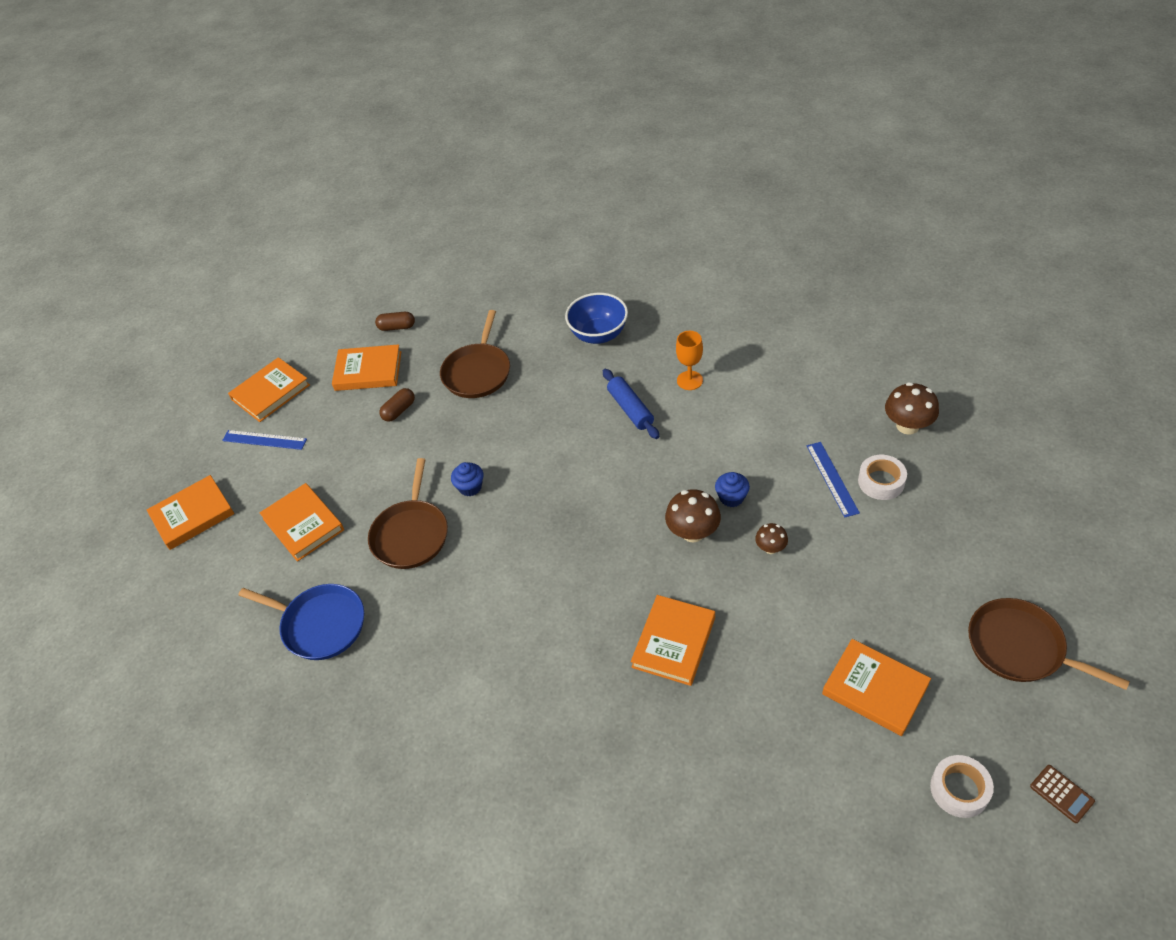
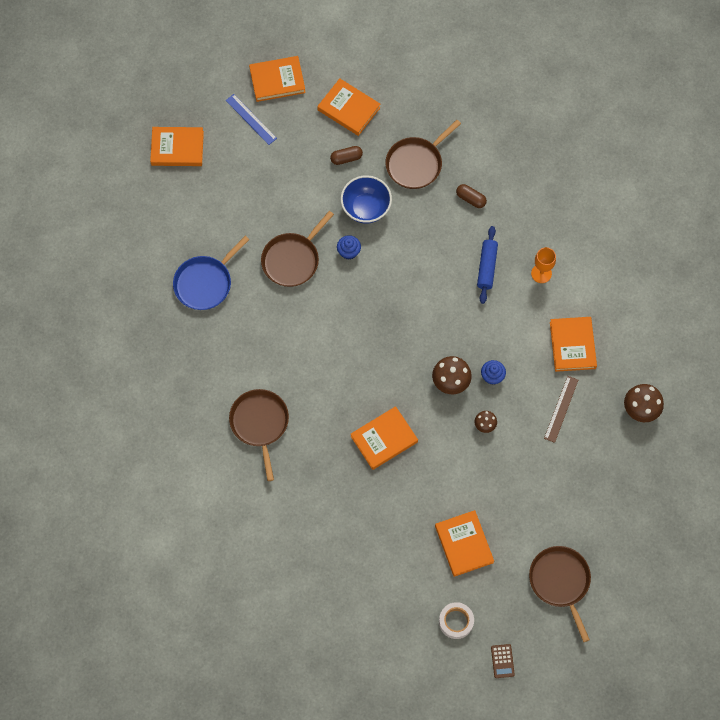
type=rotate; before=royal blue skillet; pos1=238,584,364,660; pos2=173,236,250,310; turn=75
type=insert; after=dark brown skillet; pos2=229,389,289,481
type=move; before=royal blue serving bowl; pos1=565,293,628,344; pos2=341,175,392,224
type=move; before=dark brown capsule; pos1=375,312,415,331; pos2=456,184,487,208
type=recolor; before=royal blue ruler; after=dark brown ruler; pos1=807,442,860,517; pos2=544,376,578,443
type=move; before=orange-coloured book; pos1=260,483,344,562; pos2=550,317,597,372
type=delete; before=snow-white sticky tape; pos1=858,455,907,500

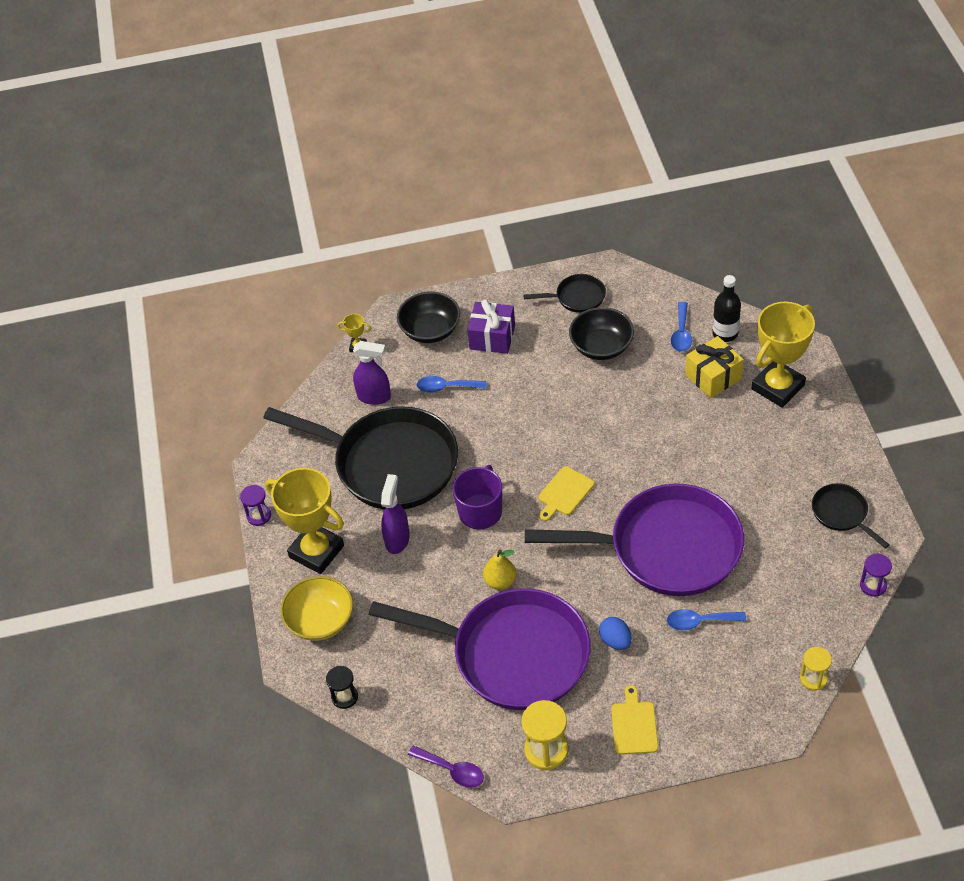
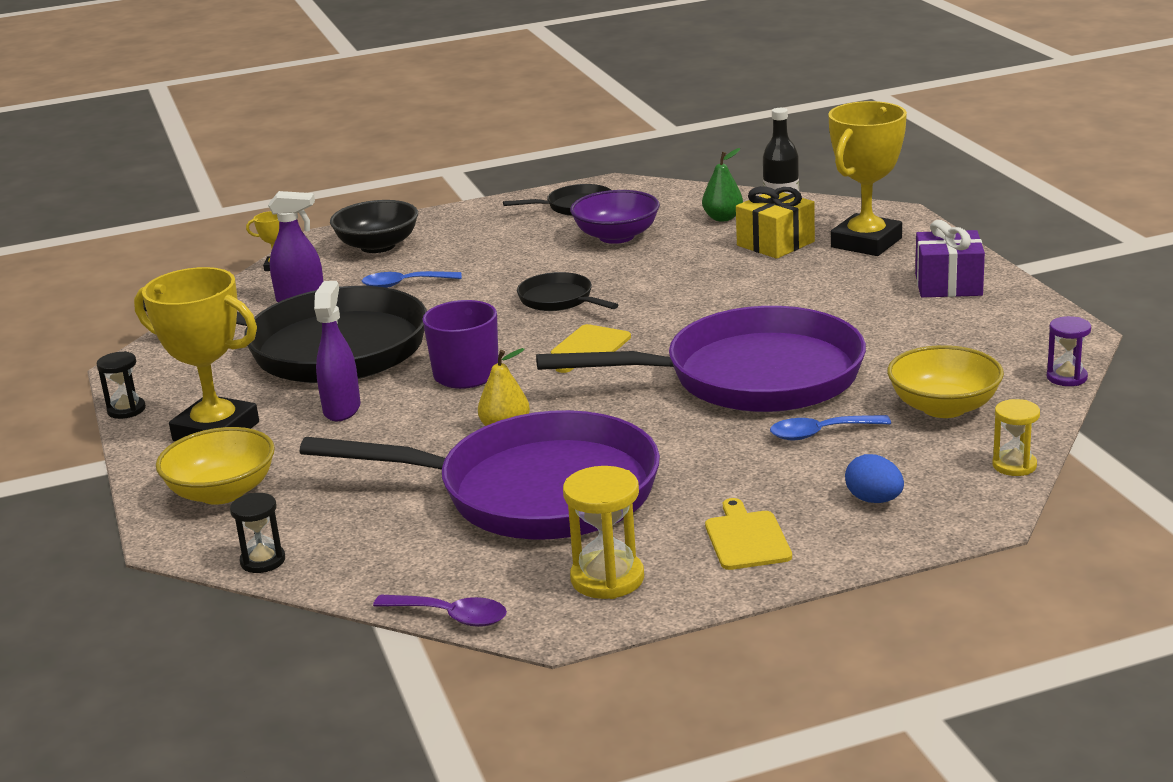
type=recolor; before=violet sand timer; after=jet-black sand timer; pos1=240,485,271,526; pos2=96,351,146,419
type=move; before=jet-black skillet; pos1=812,483,890,548; pos2=517,272,618,311
type=recolor; before=jet-black serving bowl; after=violet serving bowl; pos1=569,307,634,360; pos2=570,190,660,244
type=replace; before=royal blue spoon; after=leaf-green pear fruit; pos1=671,302,692,352; pos2=702,148,743,221
type=move; before=royal blue egg shape; pos1=599,617,632,650; pos2=845,454,904,503
type=insert; after=golden serving bowl; pos2=887,345,1004,418
type=move; before=violet present; pos1=467,299,515,354; pos2=915,220,985,298

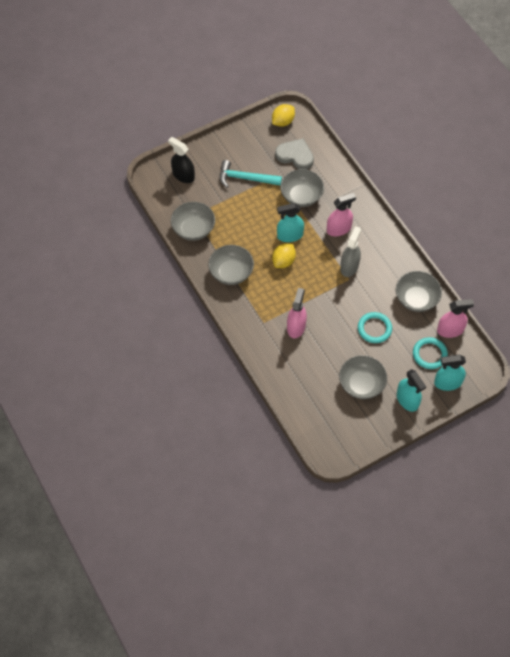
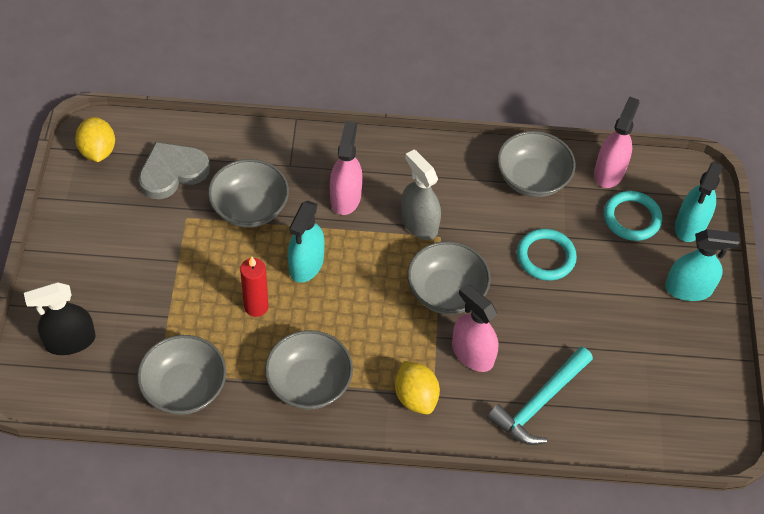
type=insert; after=red candle; pos2=240,257,269,317
type=move; before=golden lemon; pos1=272,243,296,268; pos2=395,361,440,414
type=move; before=gray serving bowl; pos1=339,355,387,399; pos2=407,241,491,314
type=move; before=turquoise claw hammer; pos1=220,160,282,188; pos2=487,347,593,445

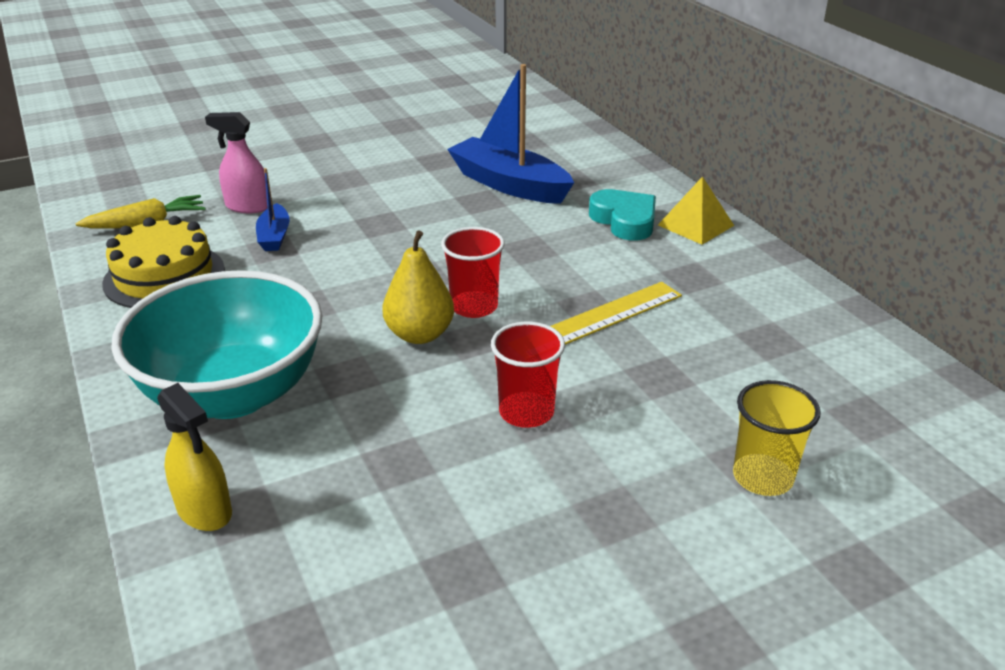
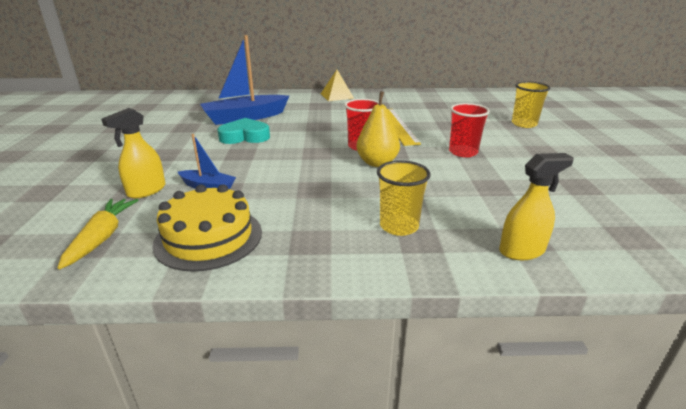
type=recolor; before=pink sprayer; after=golden sprayer; pos1=205,112,267,213; pos2=101,108,166,198
type=move; before=turquoise heart shape; pos1=589,189,656,241; pos2=217,118,270,144
type=replace; before=turquoise serving bowl; after=golden cup; pos1=111,270,323,419; pos2=377,160,431,236

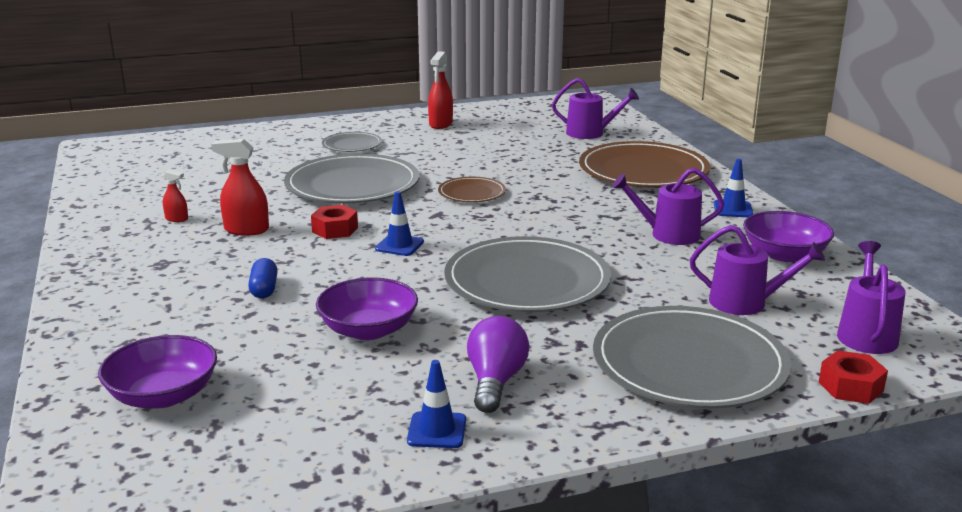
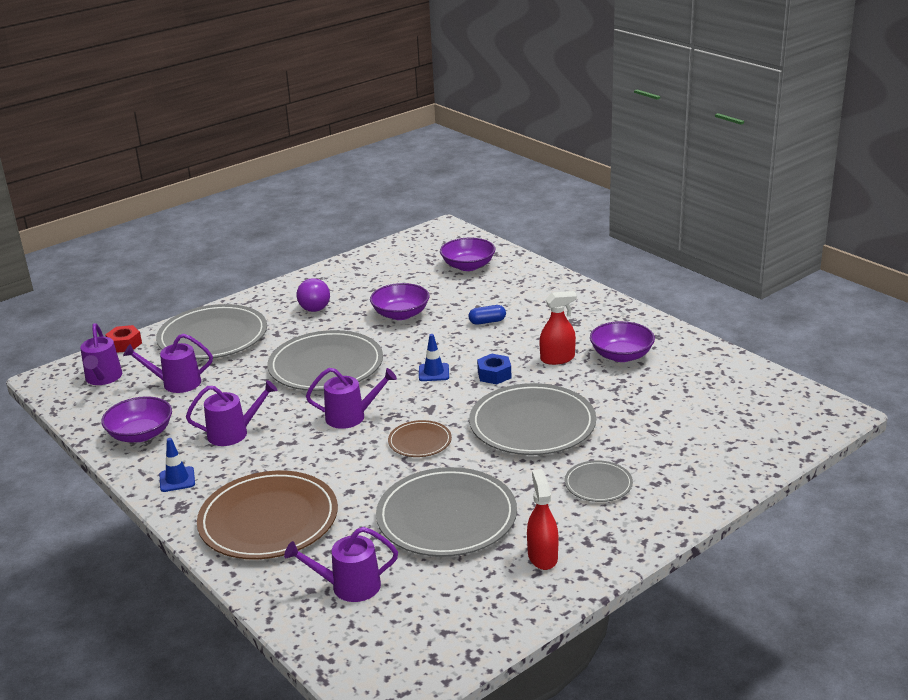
type=insert; after=violet sprinkling can; pos2=306,368,397,429
type=insert; after=gray flat dish; pos2=376,467,517,557
type=rotate; before=royal blue capsule; pos1=248,258,278,298; pos2=468,305,506,325; turn=-75
type=recolor; before=red nut; after=royal blue nut; pos1=311,205,358,239; pos2=477,354,511,384
type=replace; before=red sprayer; after=violet serving bowl; pos1=163,170,188,222; pos2=590,321,655,362
type=delete; before=royal blue traffic cone; pos1=407,360,466,448

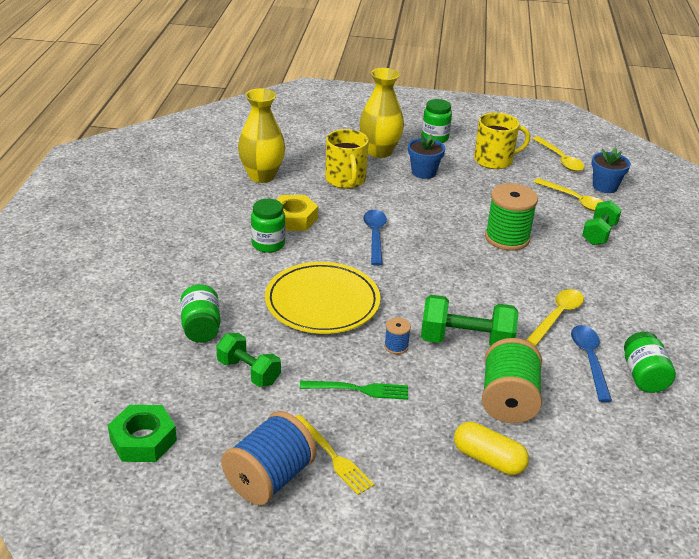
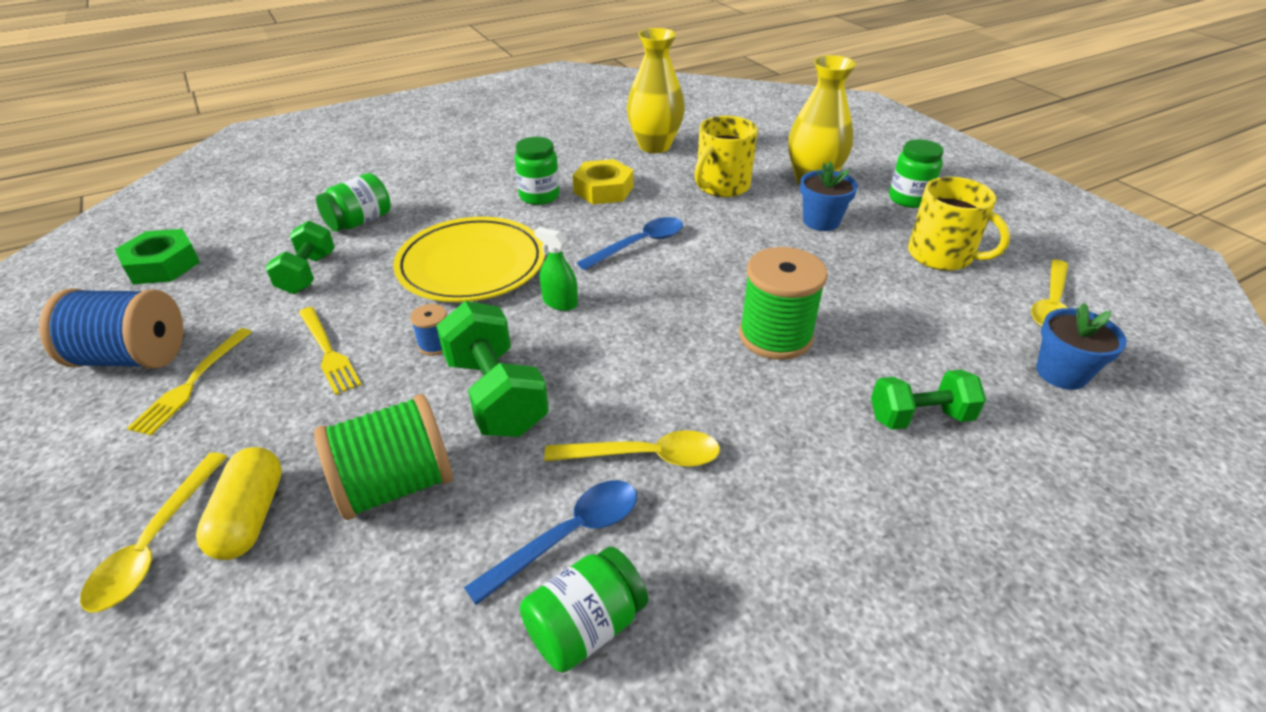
type=move; before=golden spoon; pos1=533,178,604,211; pos2=80,452,228,612
type=recolor; before=leaf-green fork; after=golden fork; pos1=300,381,408,400; pos2=299,307,362,395
type=insert; after=leaf-green sprayer; pos2=534,227,578,311

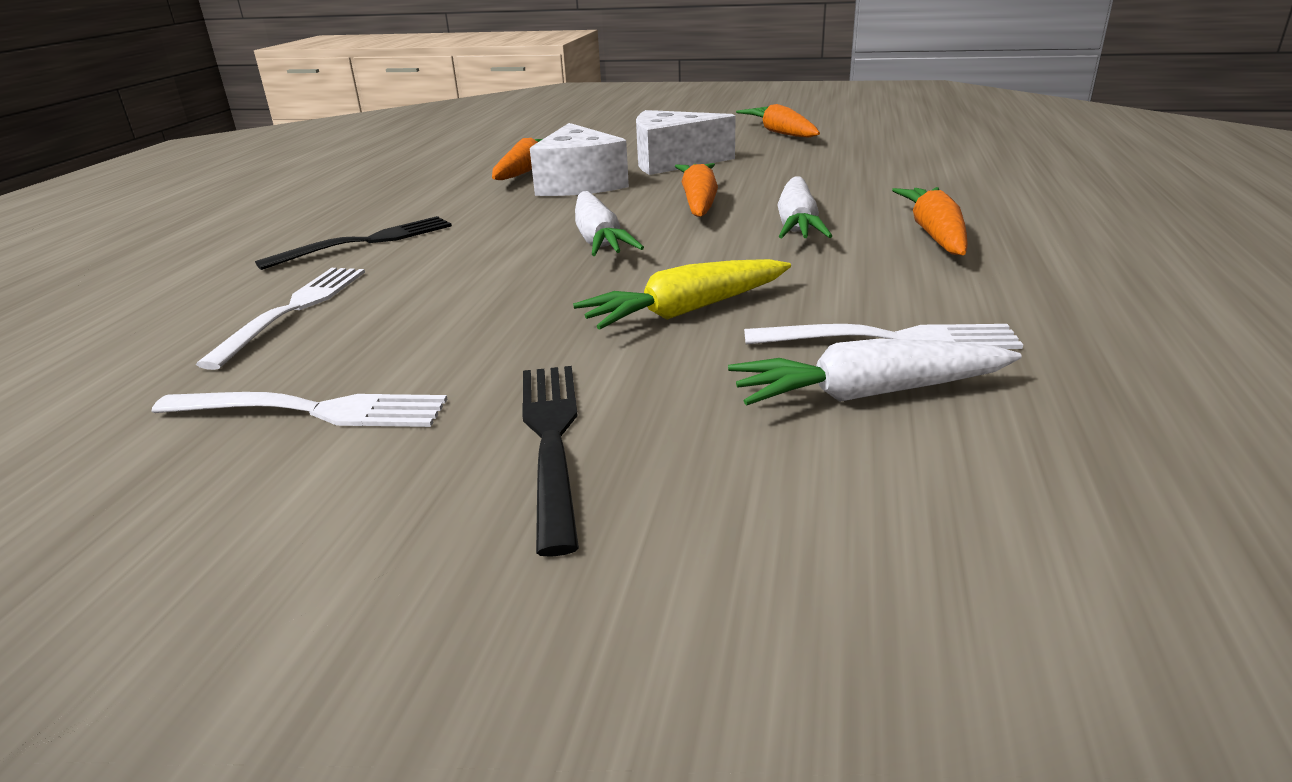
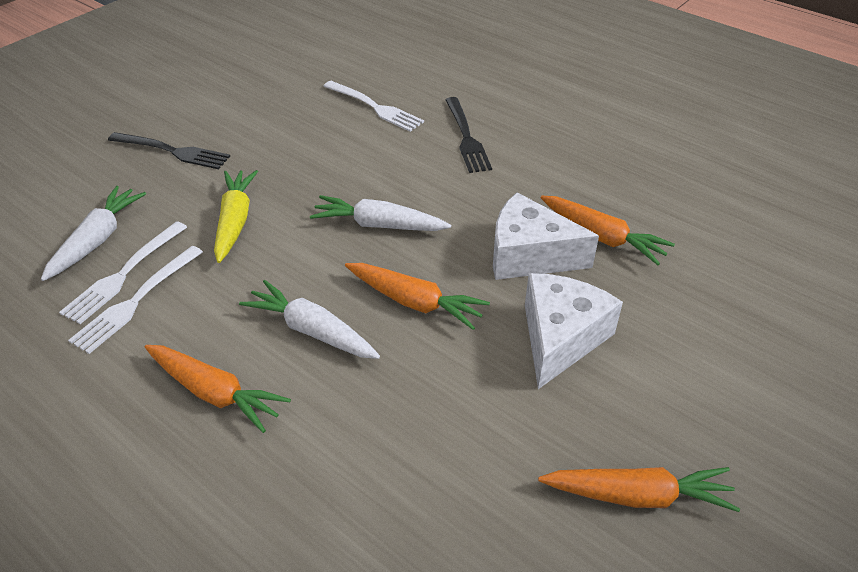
type=move; before=snow-white fork; pos1=152,392,447,427; pos2=68,246,203,354

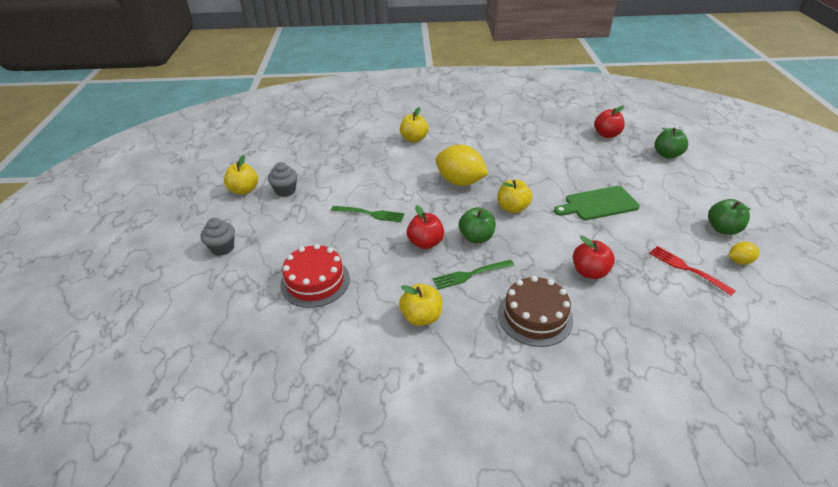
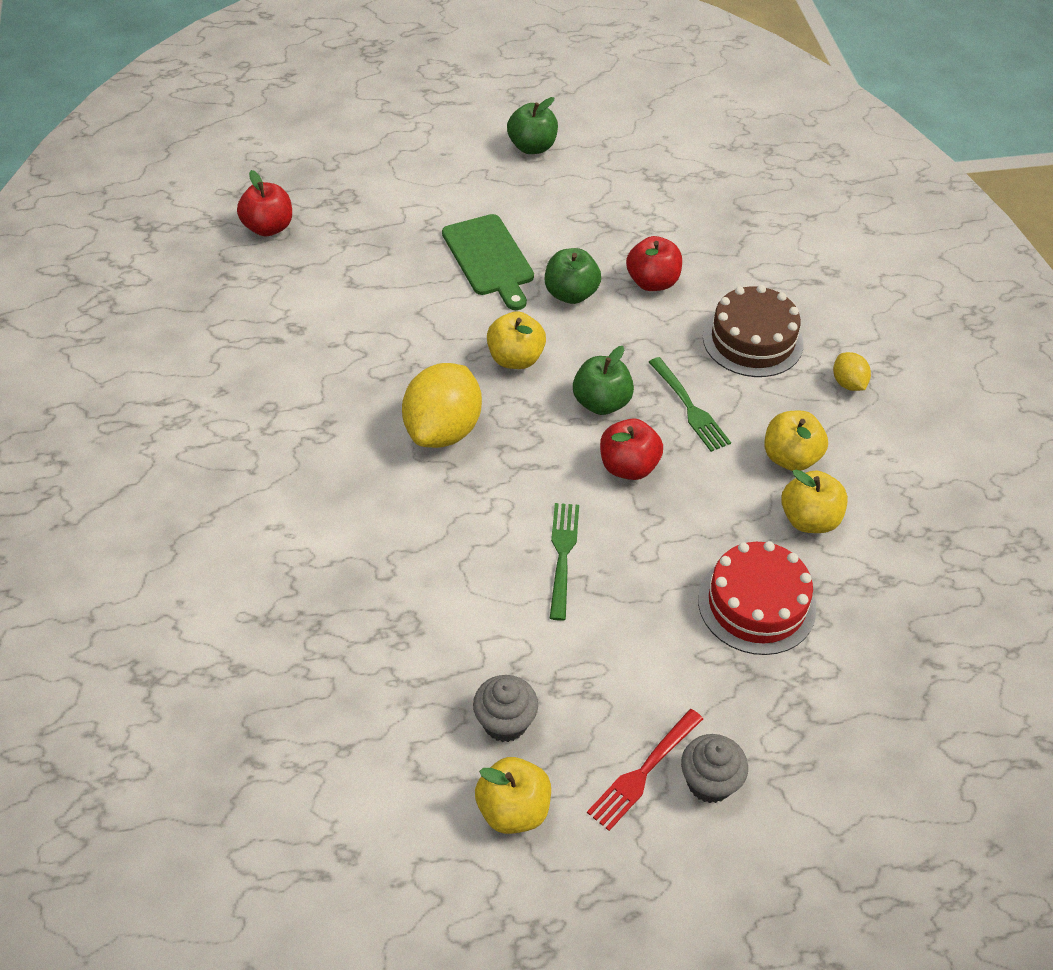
type=move; before=leaf-green apple fruit; pos1=655,127,688,159; pos2=545,248,601,304
type=move; before=red fork; pos1=649,246,736,296; pos2=587,709,703,831
type=move; before=golden apple fruit; pos1=400,107,429,142; pos2=781,470,848,533
type=move; before=golden lemon; pos1=729,242,760,265; pos2=833,352,871,391

